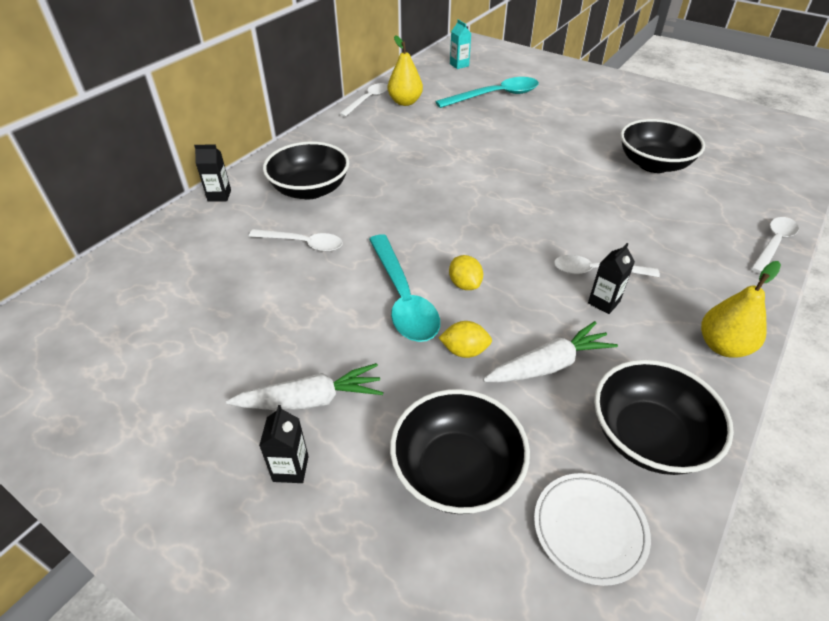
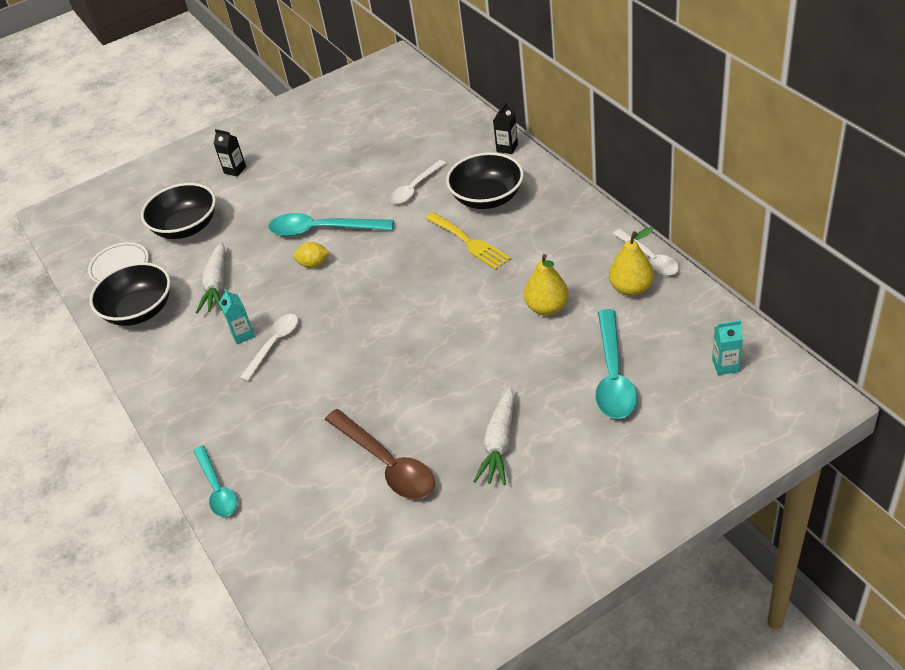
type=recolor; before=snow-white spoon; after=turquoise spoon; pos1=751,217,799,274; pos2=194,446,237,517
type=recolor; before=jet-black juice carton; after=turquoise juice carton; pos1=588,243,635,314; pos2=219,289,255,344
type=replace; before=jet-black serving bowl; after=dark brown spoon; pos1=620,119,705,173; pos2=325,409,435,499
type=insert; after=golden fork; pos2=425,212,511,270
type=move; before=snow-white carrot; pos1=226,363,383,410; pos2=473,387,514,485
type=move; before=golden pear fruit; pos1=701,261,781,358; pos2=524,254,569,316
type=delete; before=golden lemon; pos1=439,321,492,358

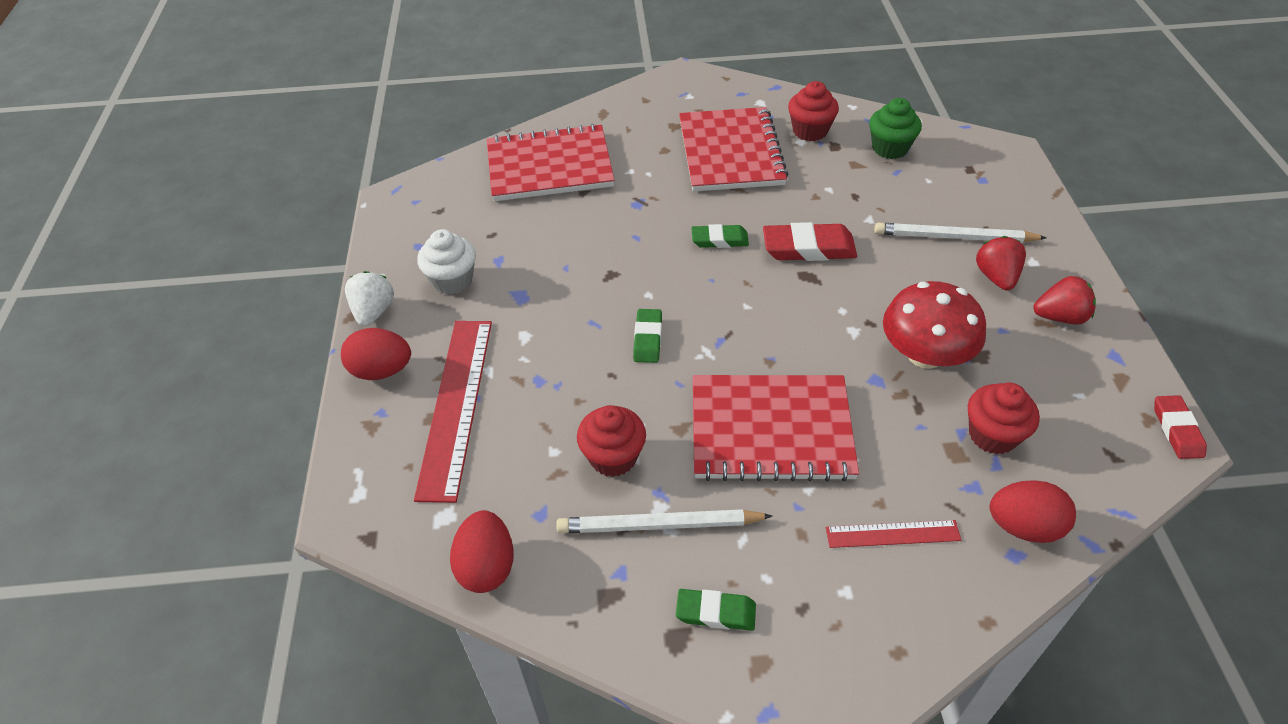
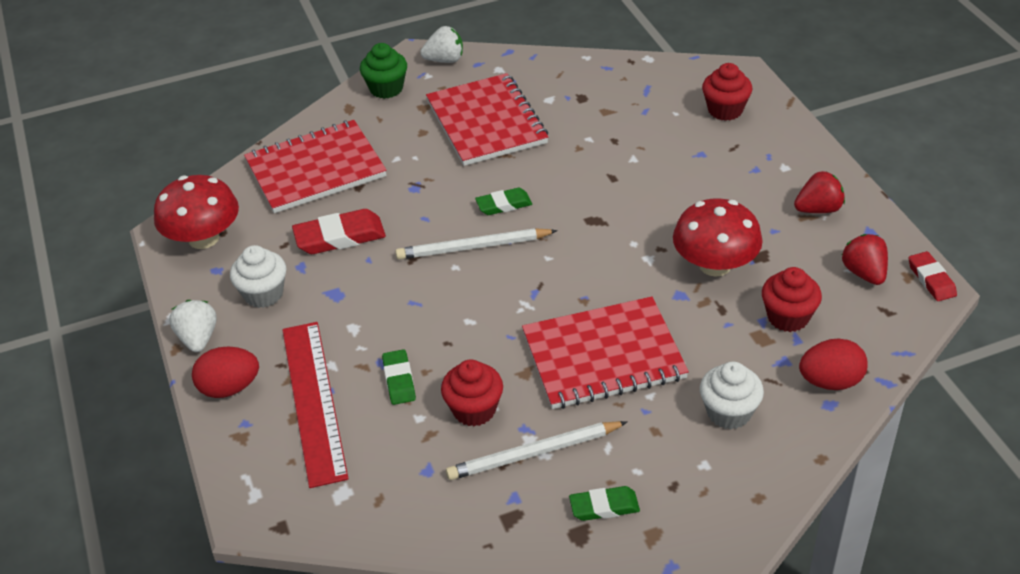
type=insert; after=red fungus; pos2=154,175,239,249
type=move; before=red gum eraser; pos1=763,222,857,261; pos2=292,209,386,254
type=move; before=leaf-green cupcake; pos1=869,98,922,159; pos2=360,43,407,99
type=move; before=leaf-green gum eraser; pos1=633,309,662,363; pos2=382,349,416,405
type=move; before=snow-white wooden pencil; pos1=874,223,1047,242; pos2=396,228,558,260
type=insert; after=snow-white toy strawberry; pos2=420,26,463,63
type=replace; before=red ruler; after=snow-white cupcake; pos1=826,520,961,548; pos2=700,362,764,429
type=move; before=red cupcake; pos1=788,81,839,141; pos2=702,63,752,121
type=move; before=red toy strawberry; pos1=976,236,1026,290; pos2=841,234,888,285
type=delete; before=red egg shape; pos1=450,510,514,593

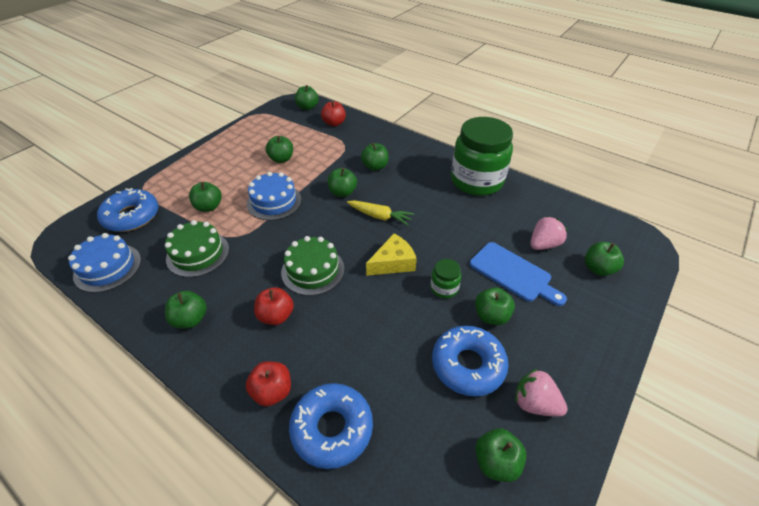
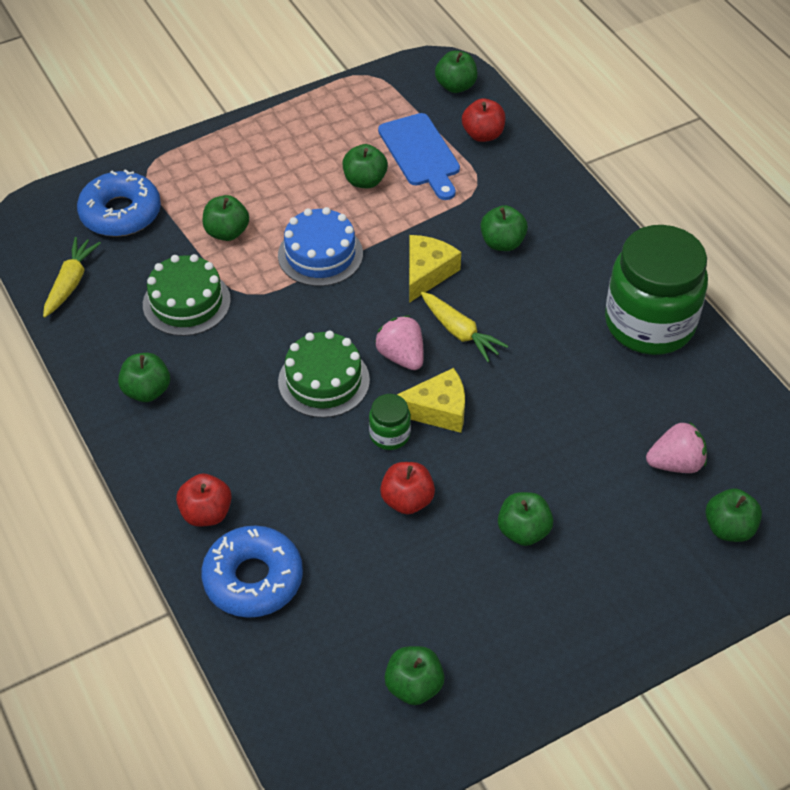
type=replace; before=royal blue cake; after=golden carrot; pos1=68,233,141,293; pos2=43,237,101,318
type=move; before=leaf-green jam jar; pos1=430,259,461,298; pos2=369,394,411,450
type=move; before=pink toy strawberry; pos1=515,369,568,417; pos2=375,316,424,370
type=move; before=royal blue cutting board; pos1=470,242,567,306; pos2=378,113,460,200
type=move; before=red apple fruit; pos1=254,287,294,325; pos2=380,462,435,514
type=replace; before=leaf-green apple fruit; after=golden piece of cheese; pos1=328,168,357,197; pos2=409,235,461,303
type=delete; before=royal blue donut; pos1=432,326,509,397

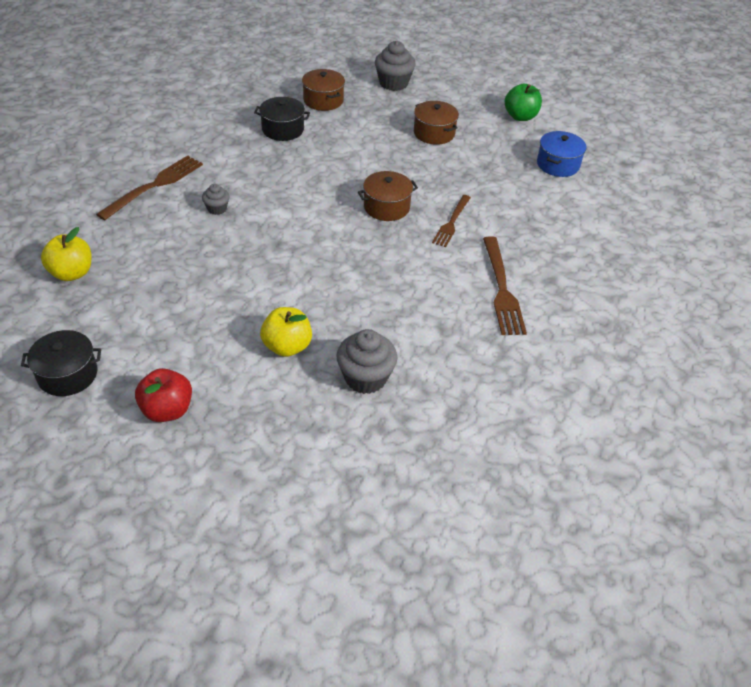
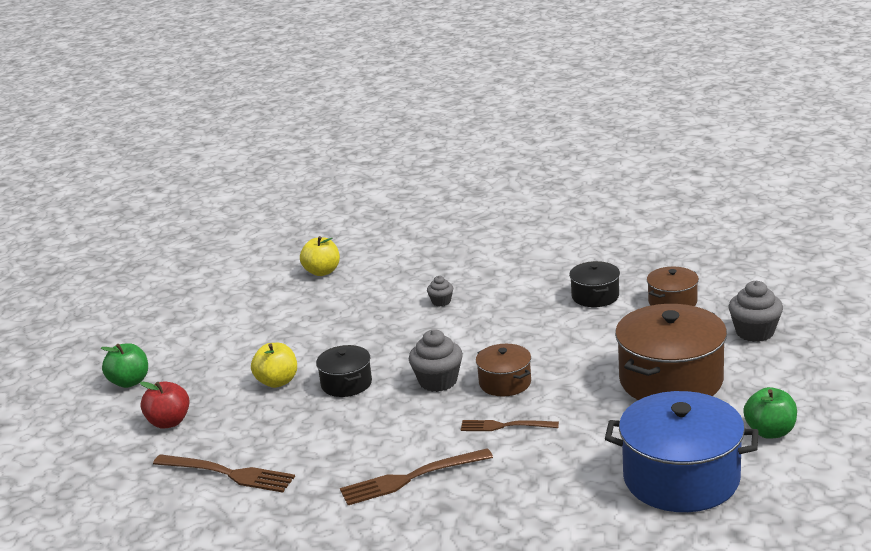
type=insert; after=leaf-green apple fruit; pos2=101,343,148,388
type=move; before=red apple fruit; pos1=135,368,192,422; pos2=140,381,190,429
type=move; before=dark brown fork; pos1=96,155,203,220; pos2=153,454,295,493
type=move; before=jet-black stockpot; pos1=21,330,101,396; pos2=316,345,372,397
type=move; before=gray cupcake; pos1=336,329,397,394; pos2=409,329,463,392
type=resize; before=royal blue stockpot; pos1=537,131,586,177; pos2=605,391,758,512; scale=1.92
type=resize; before=dark brown stockpot; pos1=414,101,459,145; pos2=615,304,727,400; scale=1.92

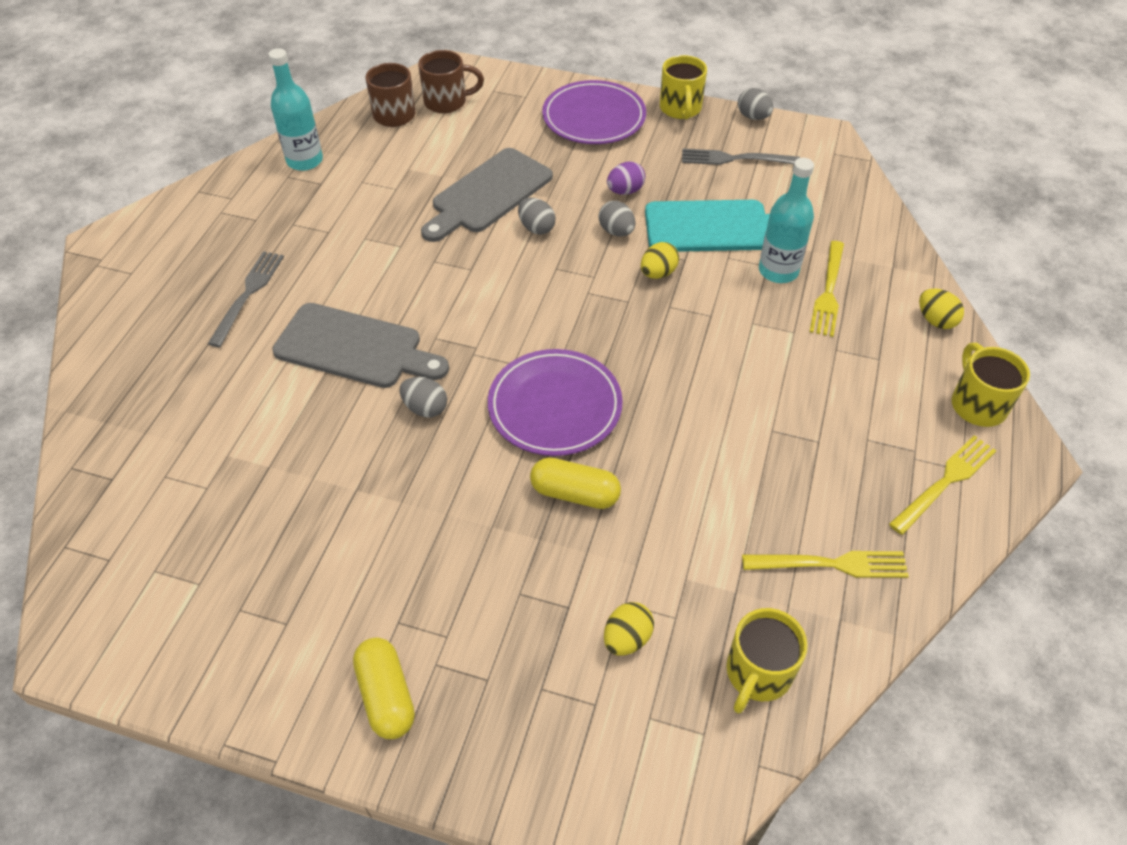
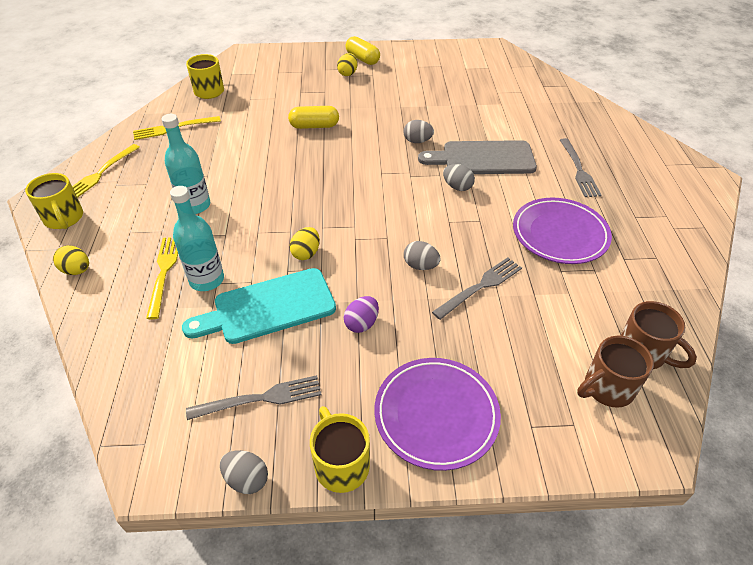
type=move; before=turquoise flask; pos1=268,48,323,171; pos2=162,114,210,214
type=move; before=golden egg shape; pos1=604,602,654,656; pos2=337,53,358,76
type=replace; before=gray cutting board; after=gray fork; pos1=421,148,553,242; pos2=432,258,522,320
type=move; before=gray egg shape; pos1=598,201,635,236; pos2=443,164,475,191
type=move; before=violet flat dish; pos1=488,349,623,456; pos2=513,198,612,264

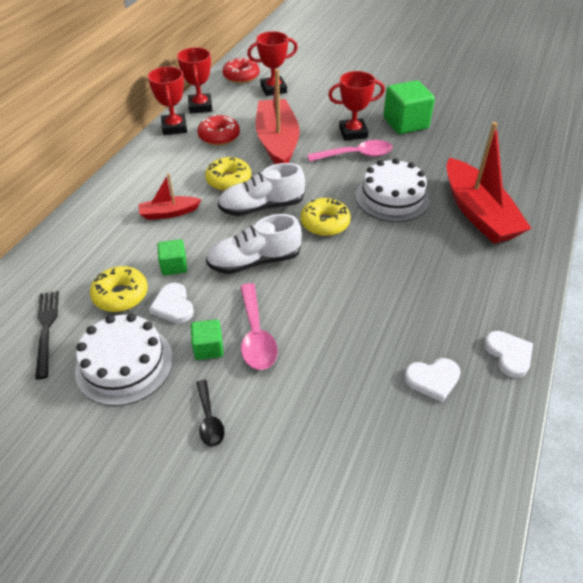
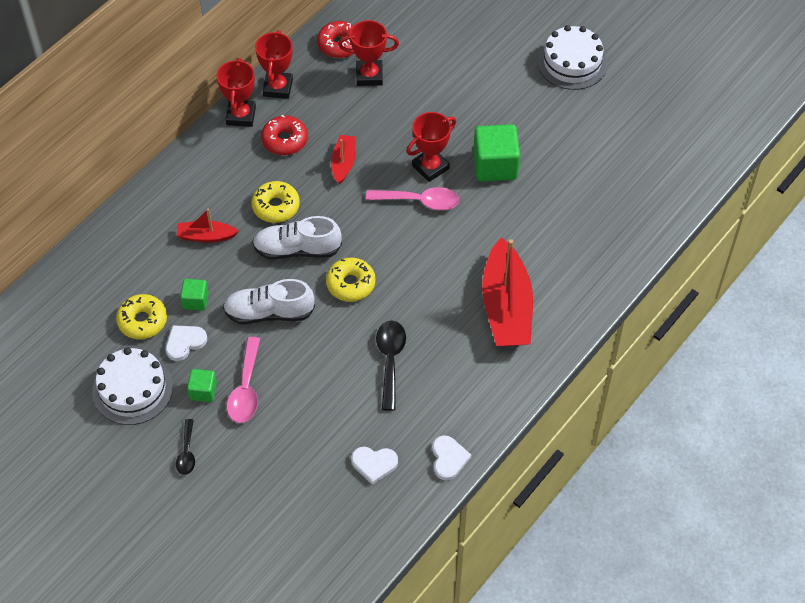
type=rotate; before=snow-white heart shape; pos1=149,283,194,323; pos2=166,325,207,361; turn=60
type=resize; before=red toy boat; pos1=256,69,300,164; pos2=331,135,356,185; scale=0.5
type=insert; after=jet-black spoon; pos2=376,320,406,411
type=rotate; before=red prize cup; pos1=328,71,385,140; pos2=406,112,456,182; turn=-45
type=move; before=snow-white cake; pos1=356,158,430,222; pos2=537,25,608,90
type=delete; before=jet-black fork; pos1=35,291,59,379

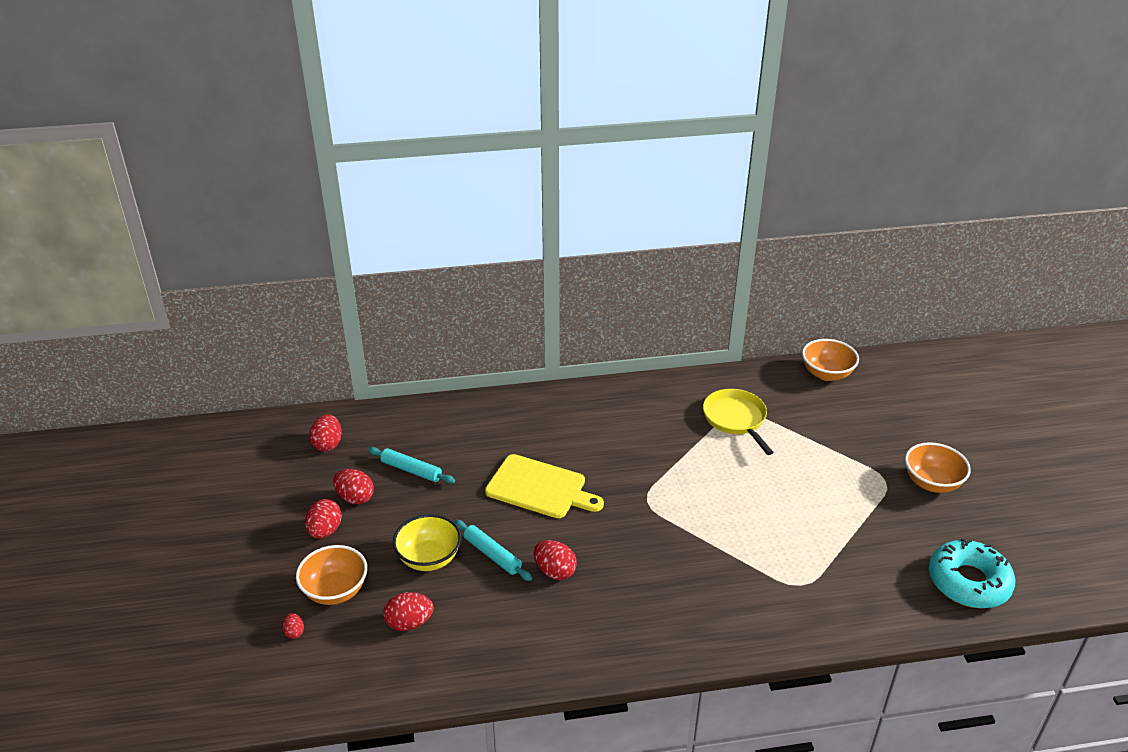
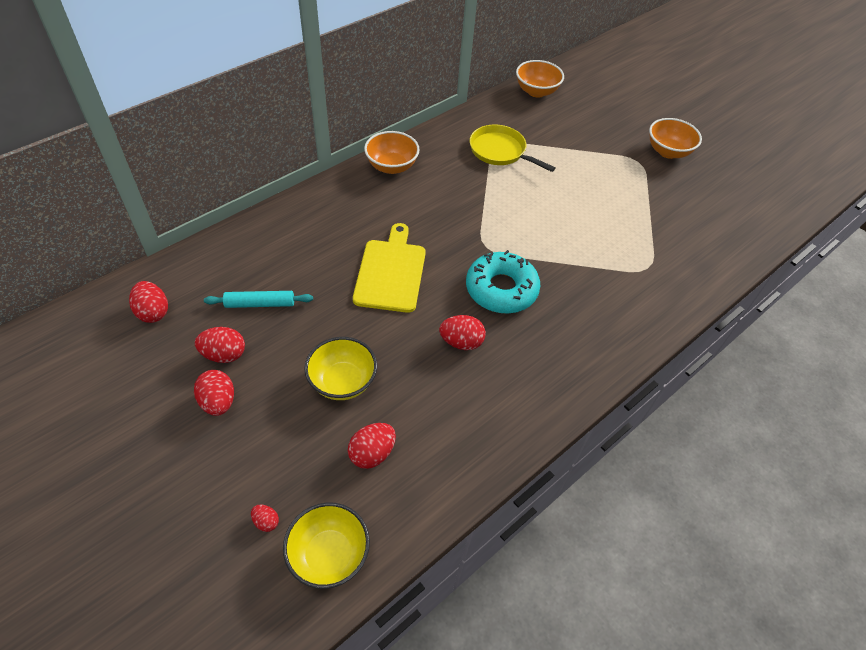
type=insert; after=golden serving bowl; pos2=283,502,370,589
type=rotate; before=golden cutting board; pos1=485,454,604,518; pos2=353,223,426,313; turn=-75
type=move; before=orange-coloured serving bowl; pos1=296,545,367,605; pos2=364,131,420,174
type=move; before=turquoise donut; pos1=929,538,1015,608; pos2=466,250,540,313
type=delete; before=turquoise rolling pin; pos1=454,520,532,581

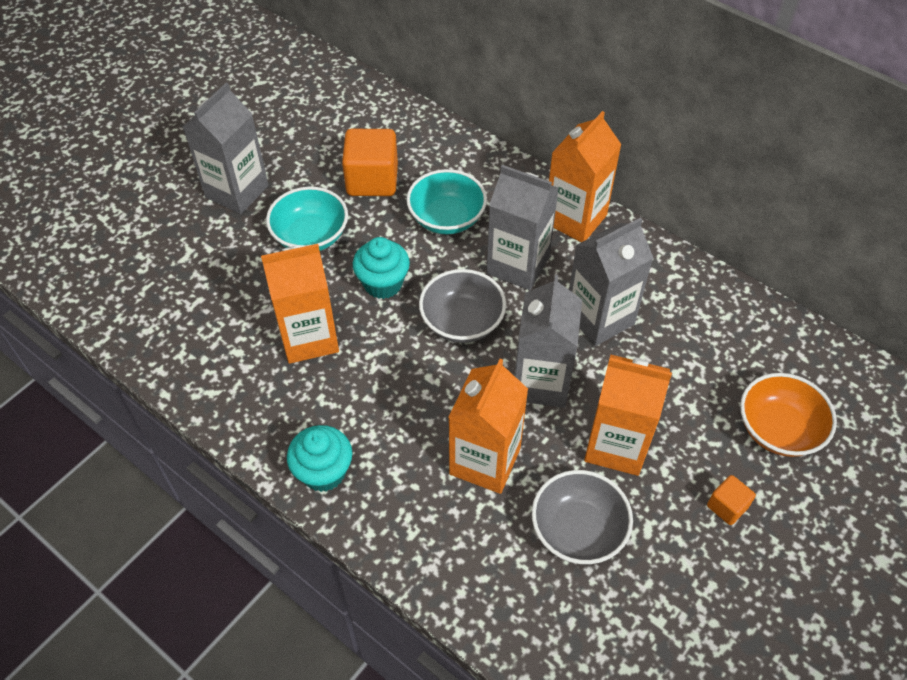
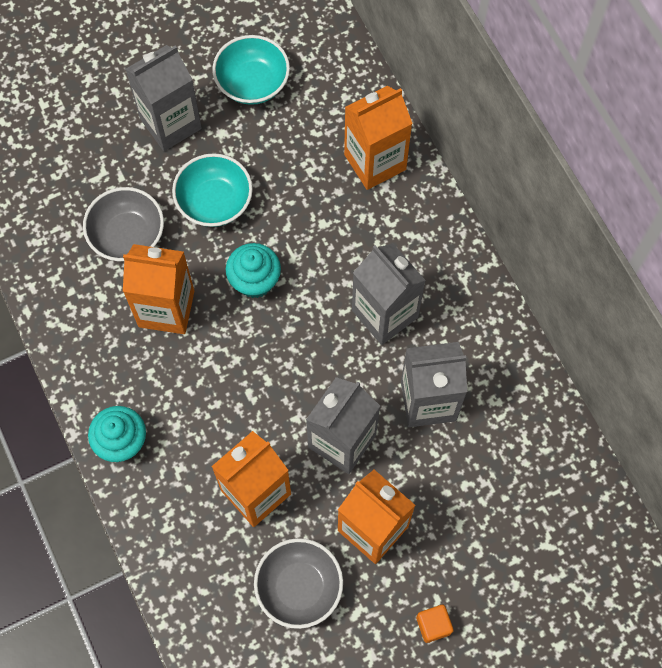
type=move; before=gray serving bowl; pos1=419,269,506,343; pos2=83,187,164,261
type=move; before=turquoise serving bowl; pos1=406,169,487,234; pos2=212,35,290,105
type=move; before=orange-coloured juice carton; pos1=549,111,622,242; pos2=344,86,413,190
type=delete; before=orange-coloured block; pos1=342,129,398,196
type=delete; before=orange-coloured serving bowl; pos1=740,373,837,457

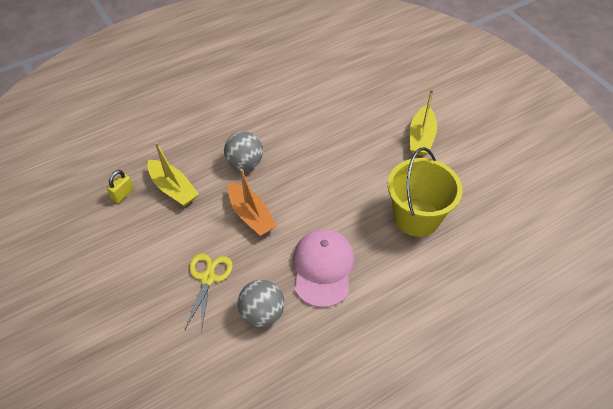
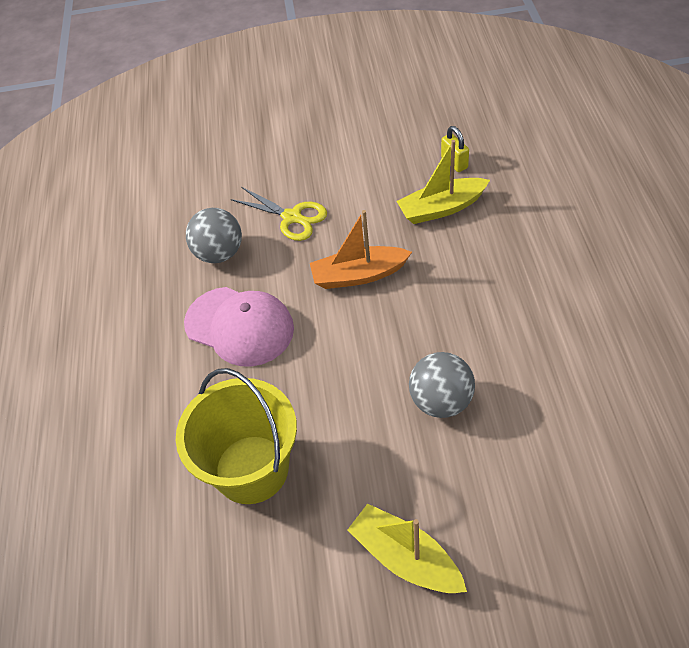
type=move; before=gray sphere; pos1=224,131,263,170; pos2=409,352,475,418

